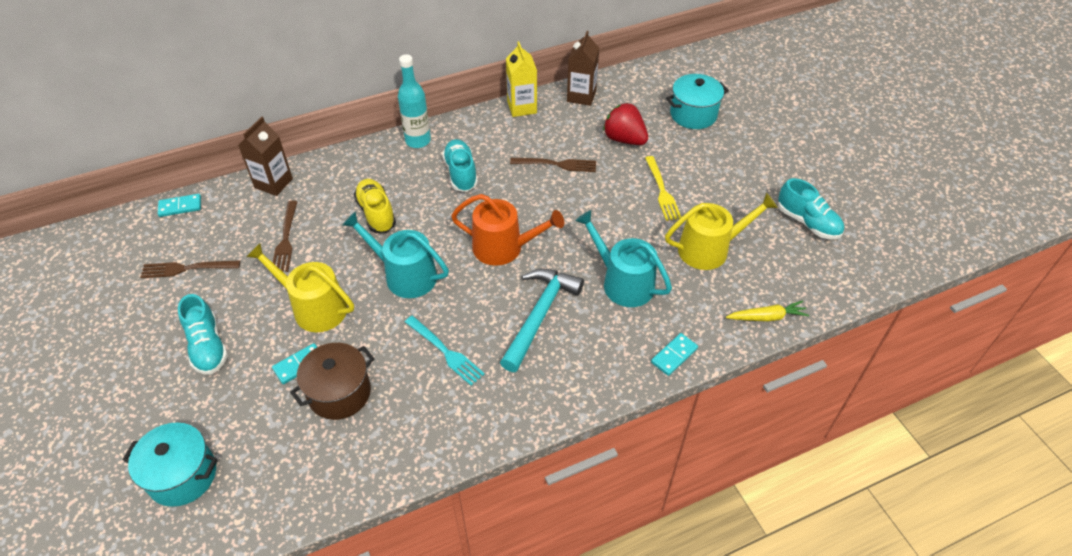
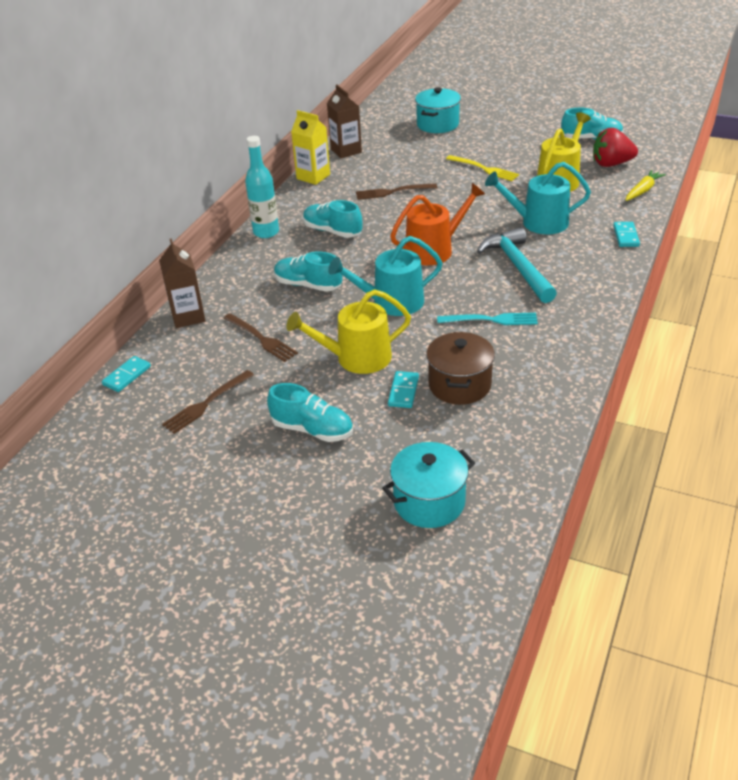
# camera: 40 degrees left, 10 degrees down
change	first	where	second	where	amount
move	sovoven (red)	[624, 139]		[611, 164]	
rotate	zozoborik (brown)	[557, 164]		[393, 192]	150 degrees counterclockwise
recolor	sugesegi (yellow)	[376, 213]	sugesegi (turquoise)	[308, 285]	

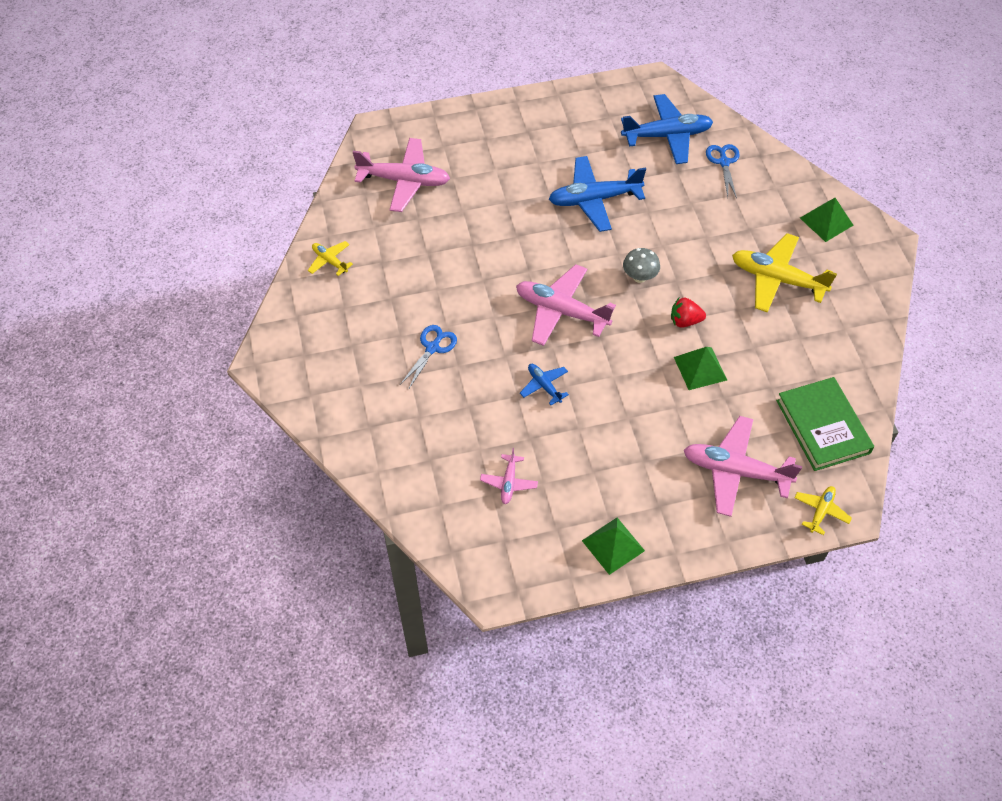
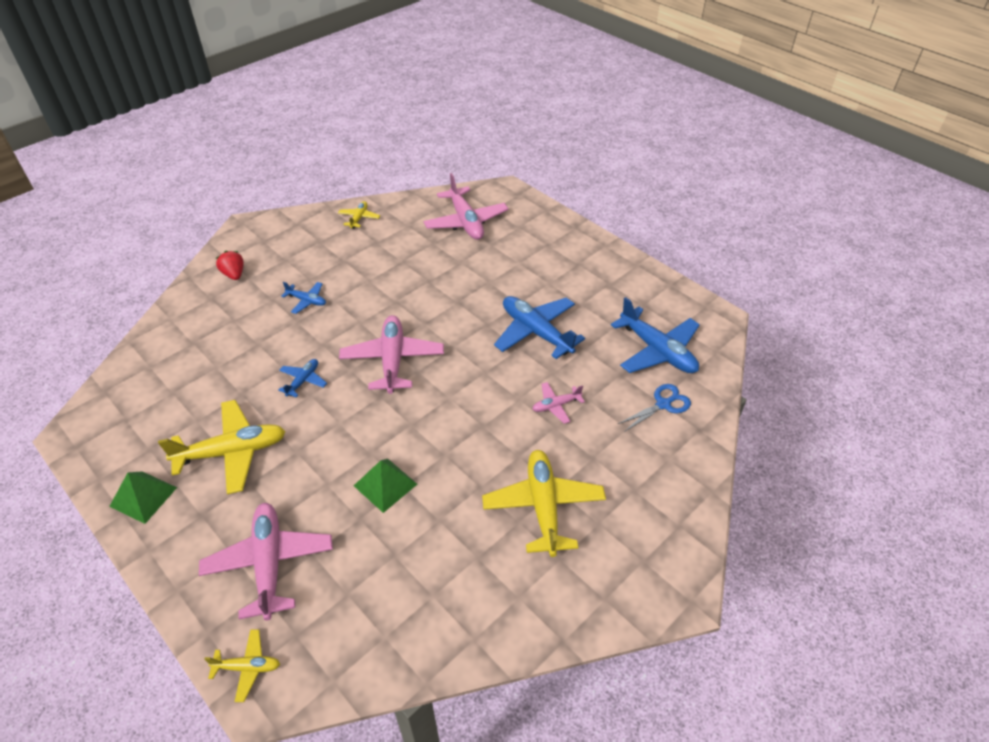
# camera: 60 degrees right, 10 degrees down
change	first	where	second	where	amount
delete	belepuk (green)	[826, 221]			
delete	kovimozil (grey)	[639, 277]			
move	sovoven (red)	[685, 321]		[234, 274]	
replace	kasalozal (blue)	[432, 348]	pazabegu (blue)	[307, 301]	
delete	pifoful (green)	[822, 426]			
move	pazabegu (pink)	[509, 482]		[556, 405]	
insert			pazabegu (yellow)	[232, 452]	

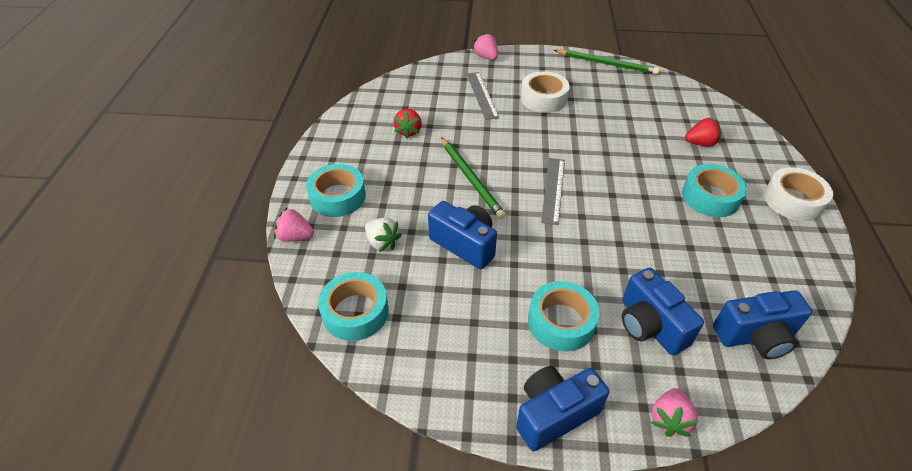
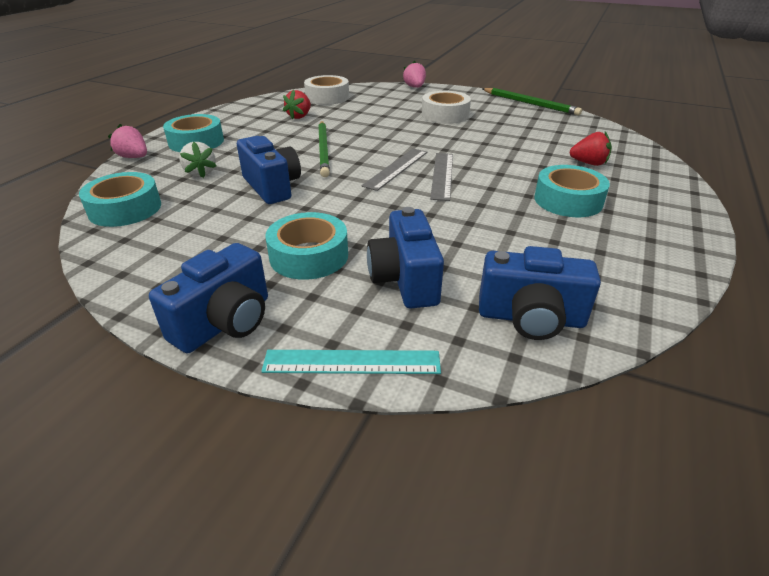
# camera: 20 degrees right, 10 degrees down
change	first	where	second	where	amount
move	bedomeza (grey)	[482, 95]		[442, 175]	
move	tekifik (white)	[793, 200]		[327, 97]	
rotate	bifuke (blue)	[554, 414]		[225, 322]	135 degrees clockwise
replace	sovoven (pink)	[669, 419]	bedomeza (turquoise)	[352, 362]	

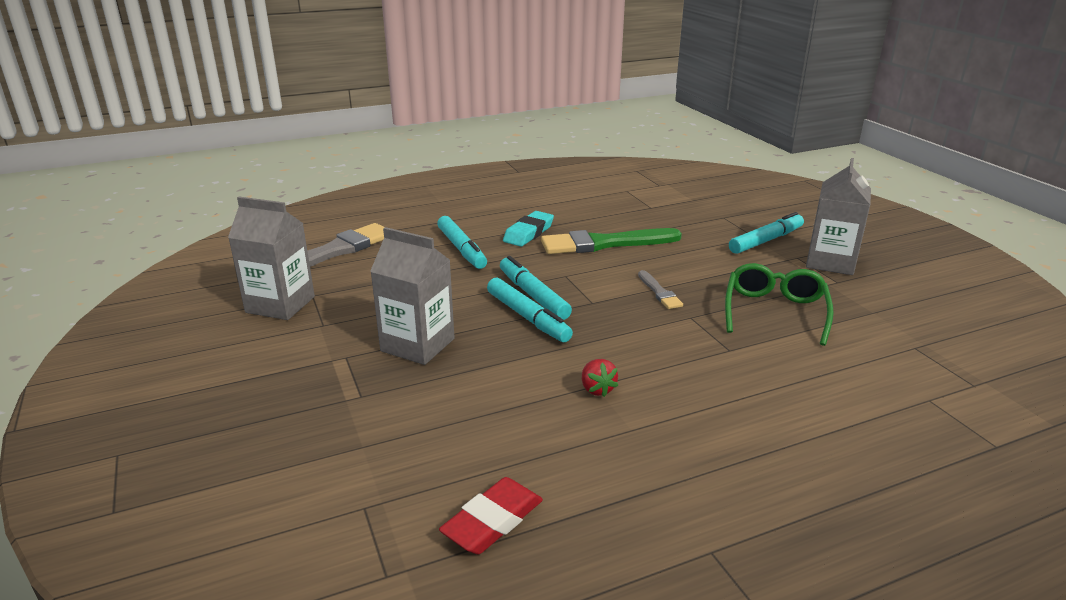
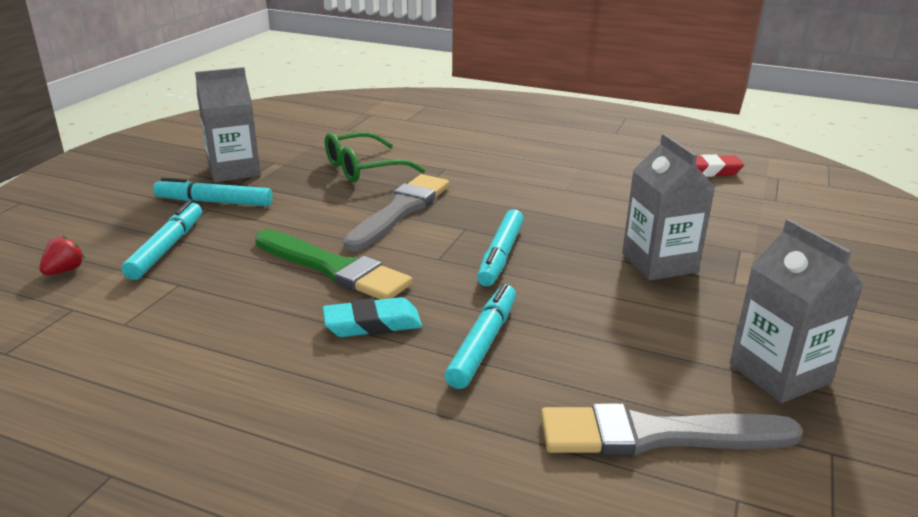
# camera: 135 degrees left, 0 degrees up
change	first	where	second	where	amount
resize	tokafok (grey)	[659, 292]		[400, 211]	x2.08
move	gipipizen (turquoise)	[527, 317]		[167, 248]	
move	sovoven (red)	[597, 389]		[64, 271]	

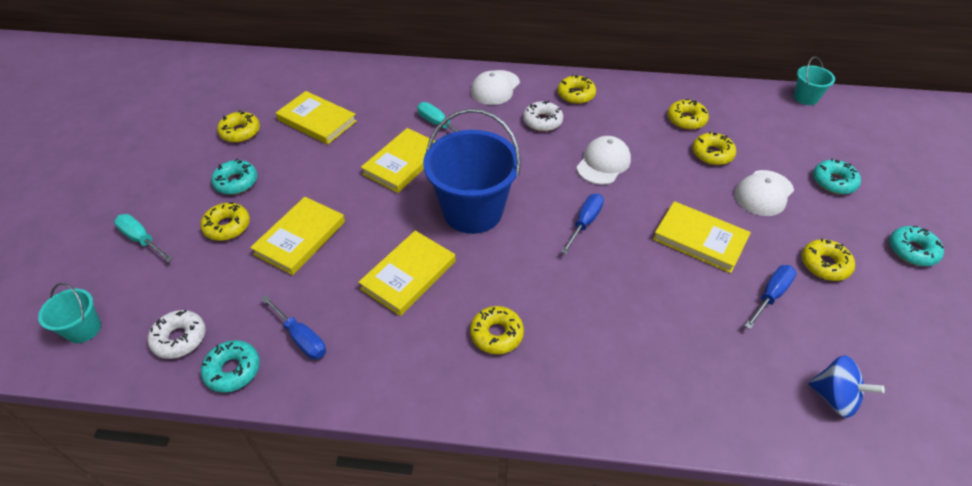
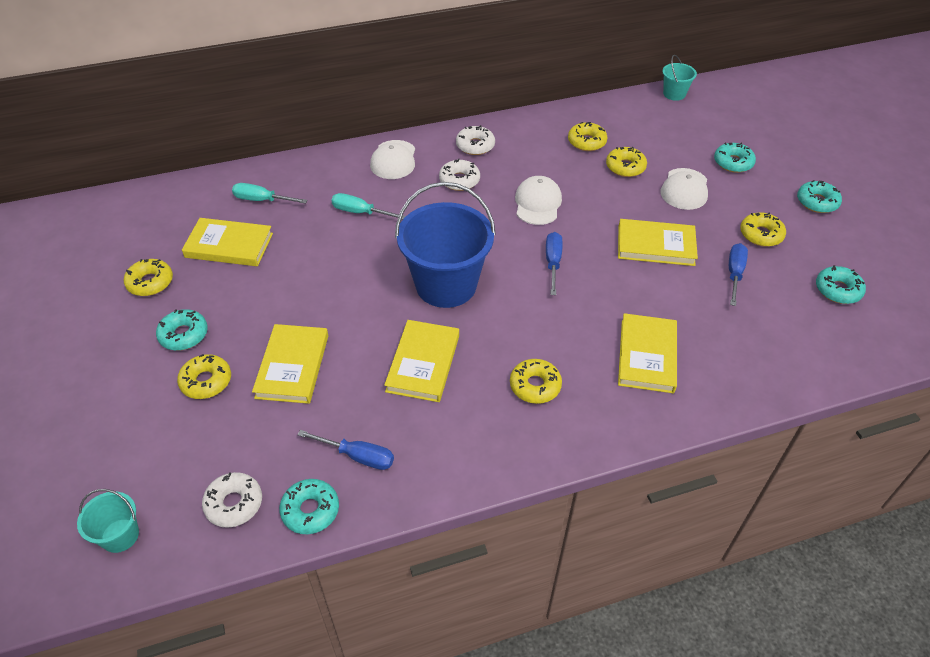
# camera: 25 degrees left, 0 degrees up
change	first	where	second	where	amount
recolor	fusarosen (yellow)	[576, 95]	fusarosen (white)	[475, 145]	
move	pifoful (yellow)	[403, 163]		[647, 356]	
move	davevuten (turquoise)	[142, 239]		[262, 200]	
delete	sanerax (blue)	[834, 397]			
insert			fusarosen (turquoise)	[838, 290]	

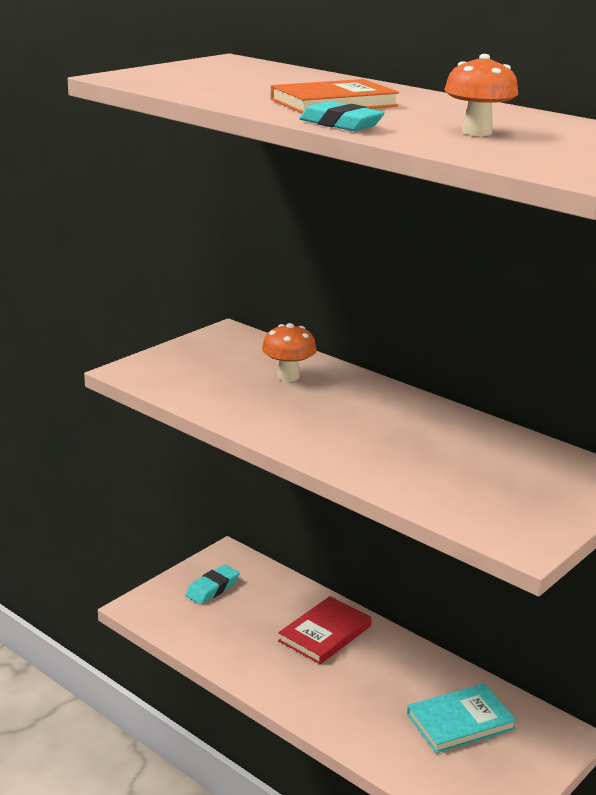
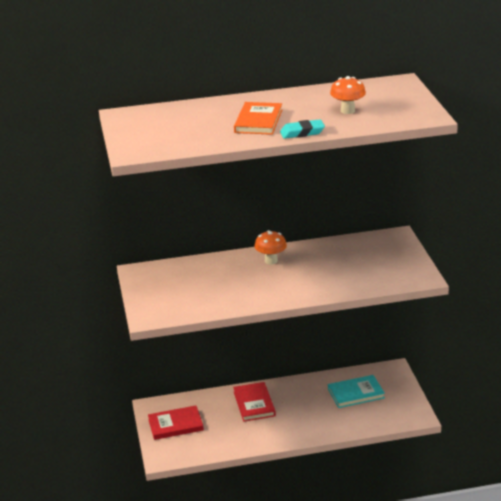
# camera: 50 degrees left, 5 degrees up
change	first	where	second	where	amount
move	kovimozil (orange)	[288, 376]		[271, 261]	
replace	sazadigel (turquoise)	[212, 588]	pifoful (red)	[175, 425]	
rotate	pifoful (turquoise)	[460, 721]		[356, 393]	60 degrees clockwise

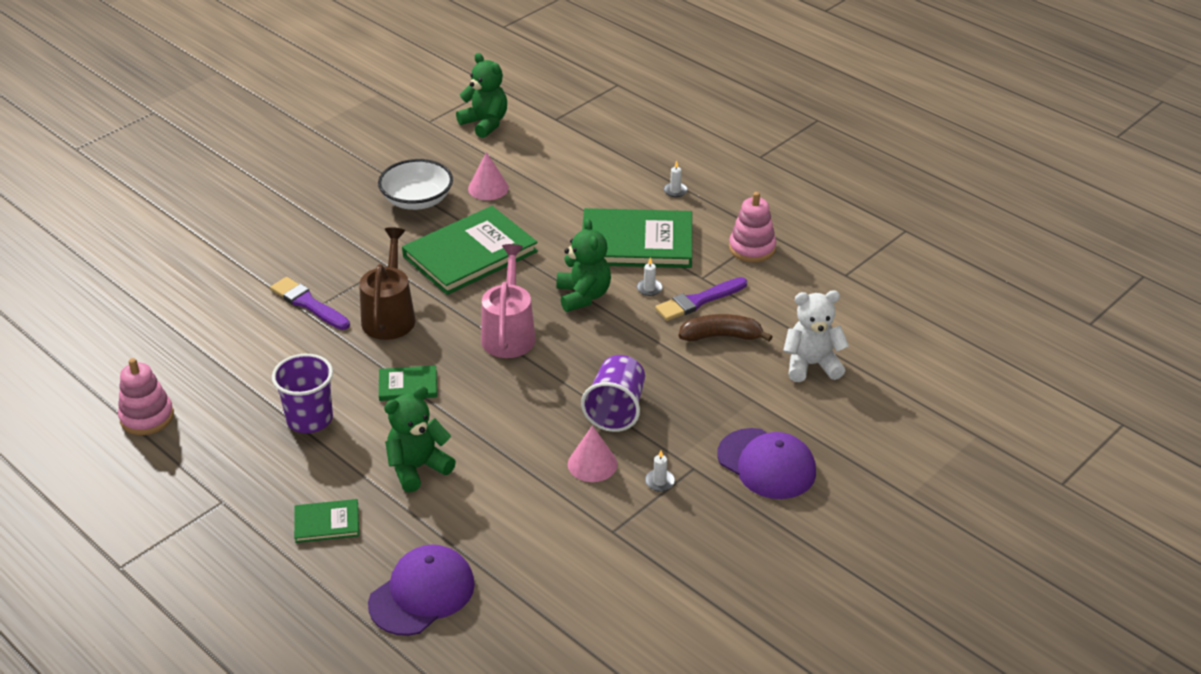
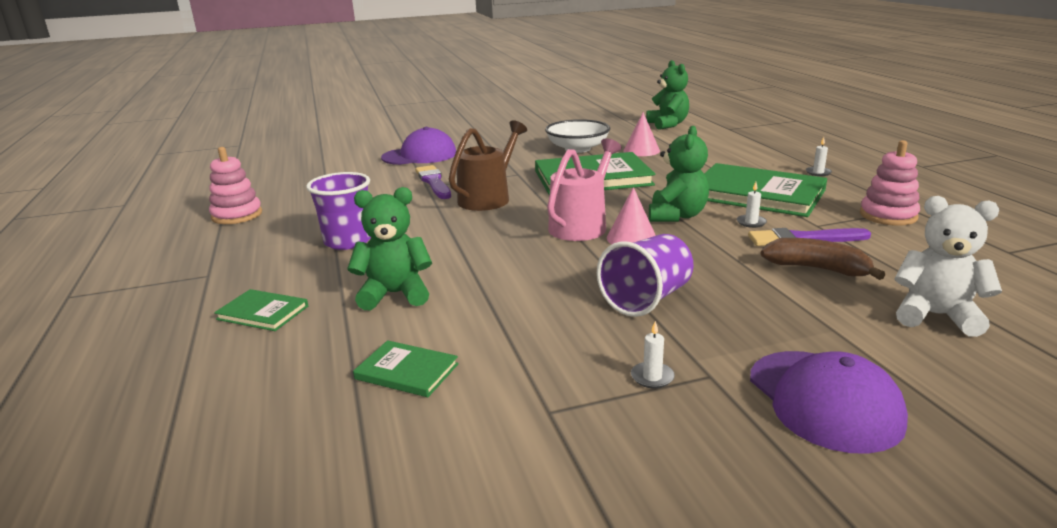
# camera: 30 degrees right, 15 degrees down
change	first	where	second	where	amount
move	pifoful (green)	[408, 385]		[407, 371]	
move	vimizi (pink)	[592, 464]		[631, 238]	
move	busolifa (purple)	[422, 593]		[420, 155]	

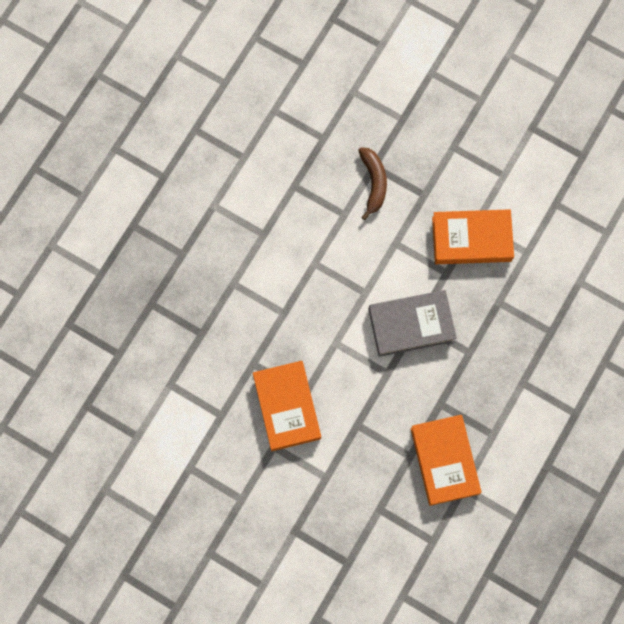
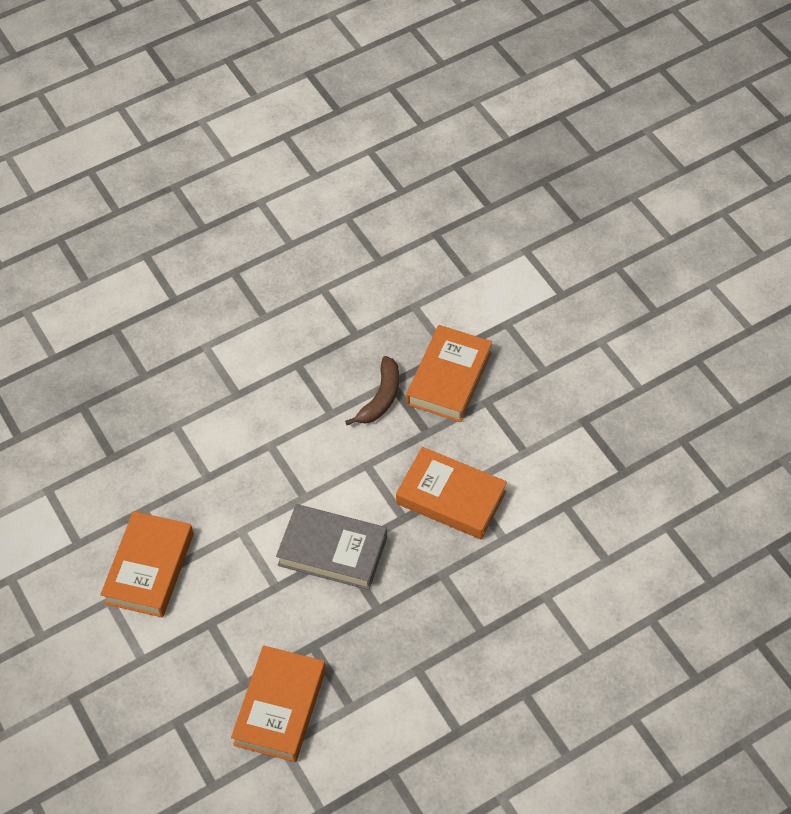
# camera: 30 degrees right, 20 degrees down
change	first	where	second	where	amount
insert			pifoful (orange)	[449, 378]	

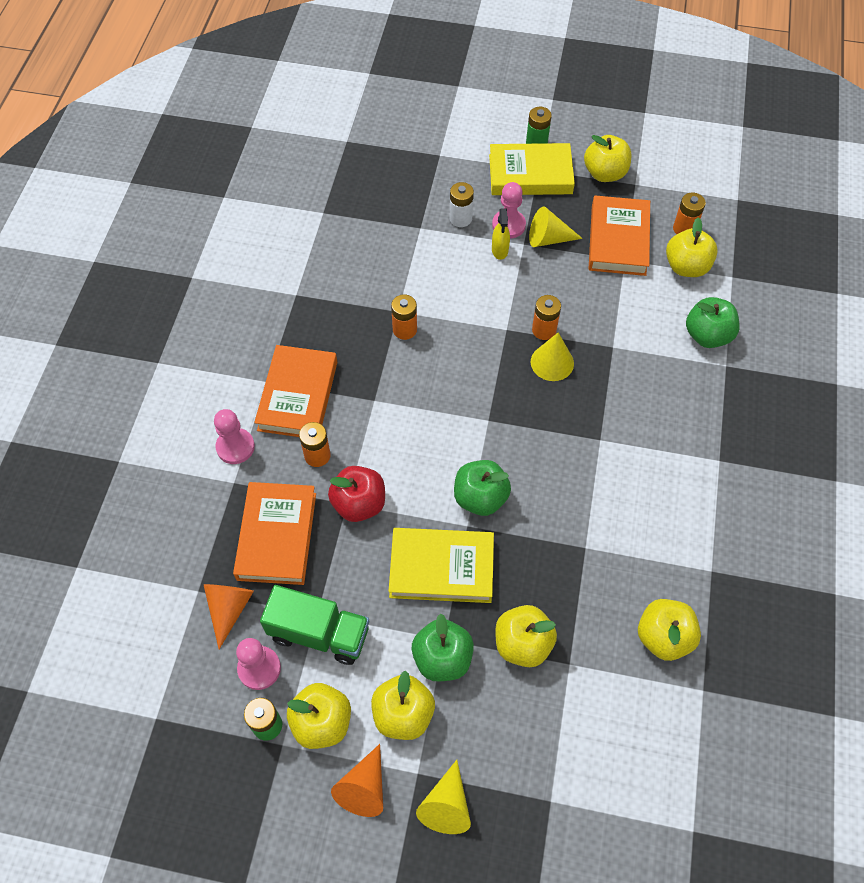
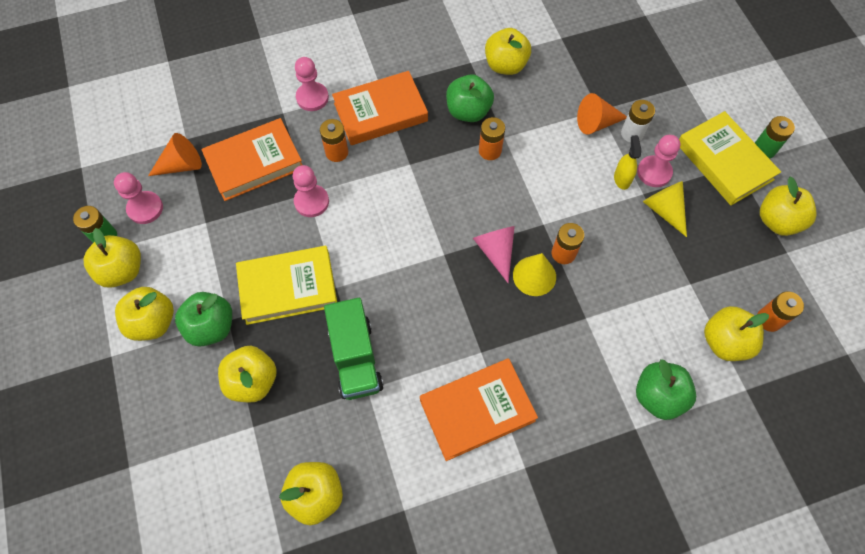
# camera: 60 degrees right, 5 degrees up
change	first	where	second	where	amount
move	pifoful (orange)	[618, 240]		[477, 410]	
rotate	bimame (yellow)	[500, 250]		[622, 179]	120 degrees clockwise
move	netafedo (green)	[480, 498]		[468, 111]	
replace	netafedo (red)	[359, 504]	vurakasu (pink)	[311, 202]	
rotate	pifoful (yellow)	[441, 568]		[288, 287]	75 degrees counterclockwise
move	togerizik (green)	[319, 633]		[355, 358]	
move	vimizi (orange)	[364, 788]		[596, 123]	
delete	vimizi (yellow)	[446, 805]			
insert			netafedo (yellow)	[505, 65]	
insert			vimizi (pink)	[496, 251]	

